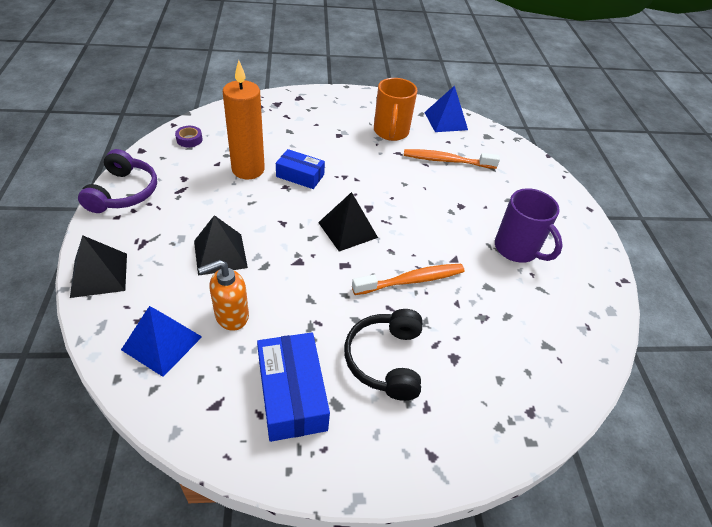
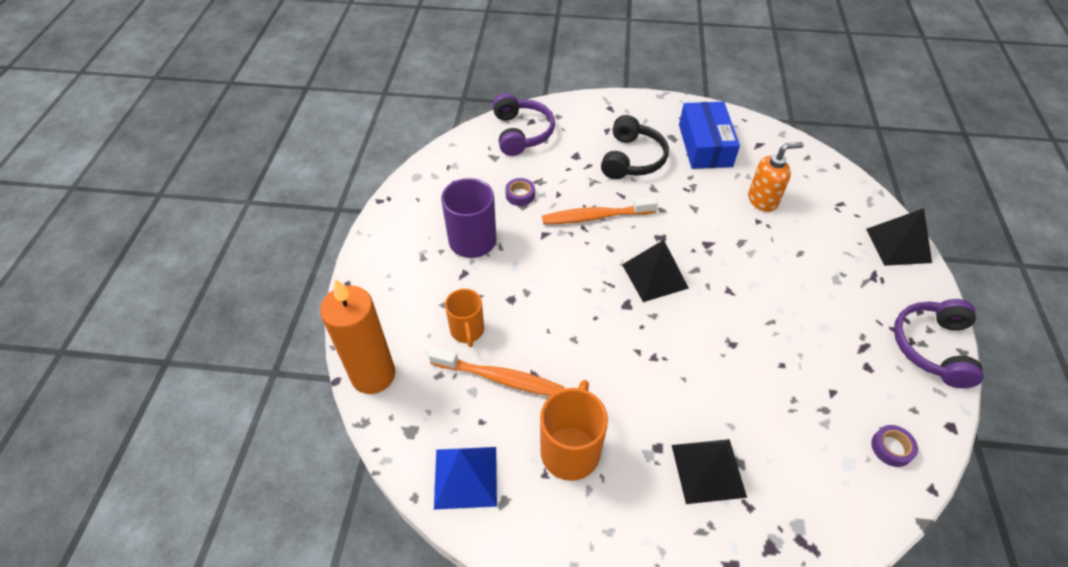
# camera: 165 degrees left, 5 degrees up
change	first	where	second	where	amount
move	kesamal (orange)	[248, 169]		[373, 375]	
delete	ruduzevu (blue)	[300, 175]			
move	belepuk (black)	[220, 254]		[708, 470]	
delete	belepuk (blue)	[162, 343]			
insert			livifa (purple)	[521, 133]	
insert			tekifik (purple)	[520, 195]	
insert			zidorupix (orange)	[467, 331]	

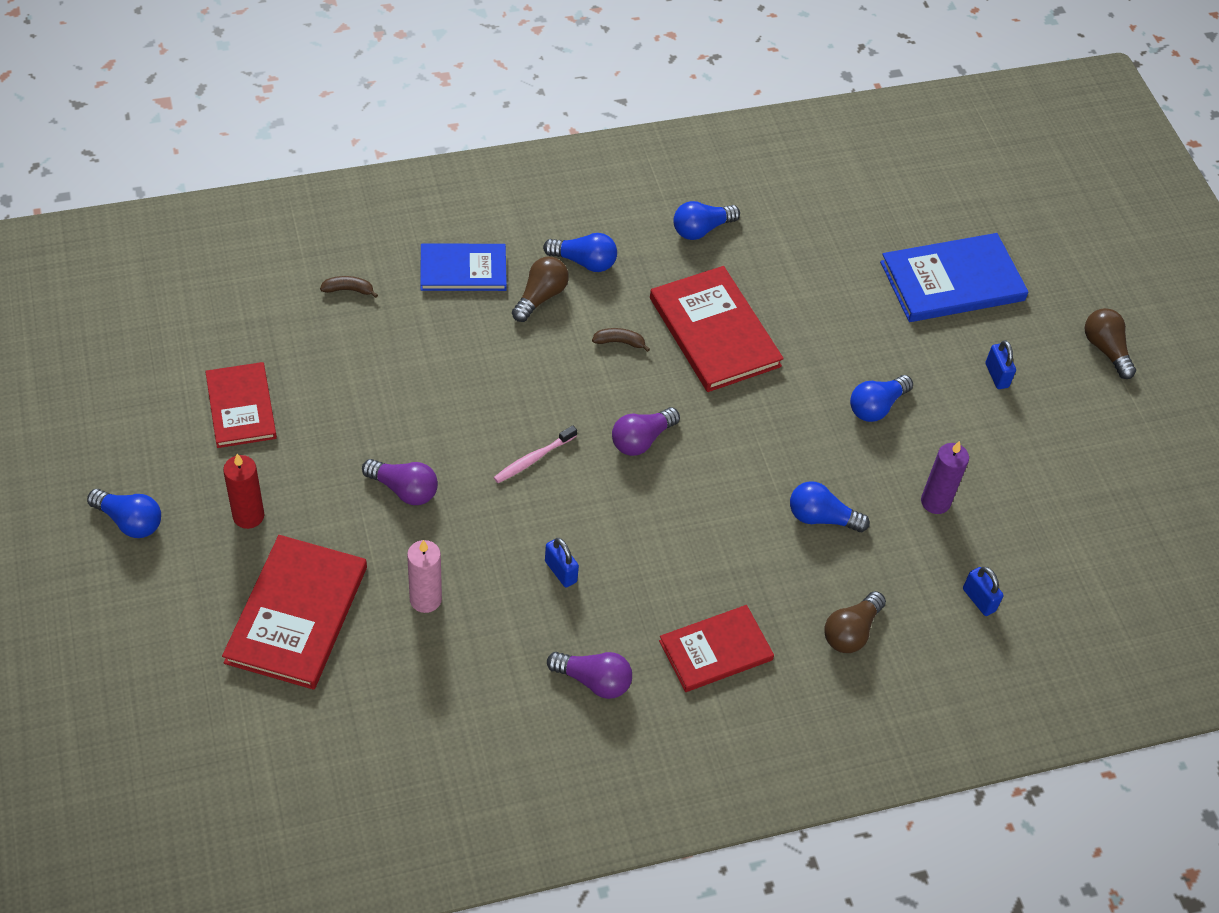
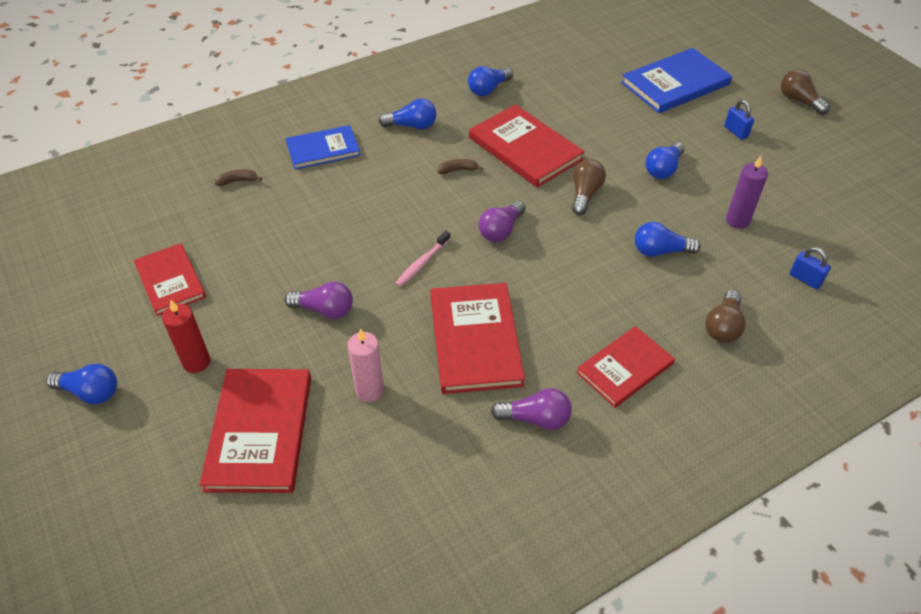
# camera: 10 degrees left, 5 degrees down
change	first	where	second	where	amount
move	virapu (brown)	[540, 297]		[585, 194]	
replace	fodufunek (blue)	[560, 571]	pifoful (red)	[475, 340]	

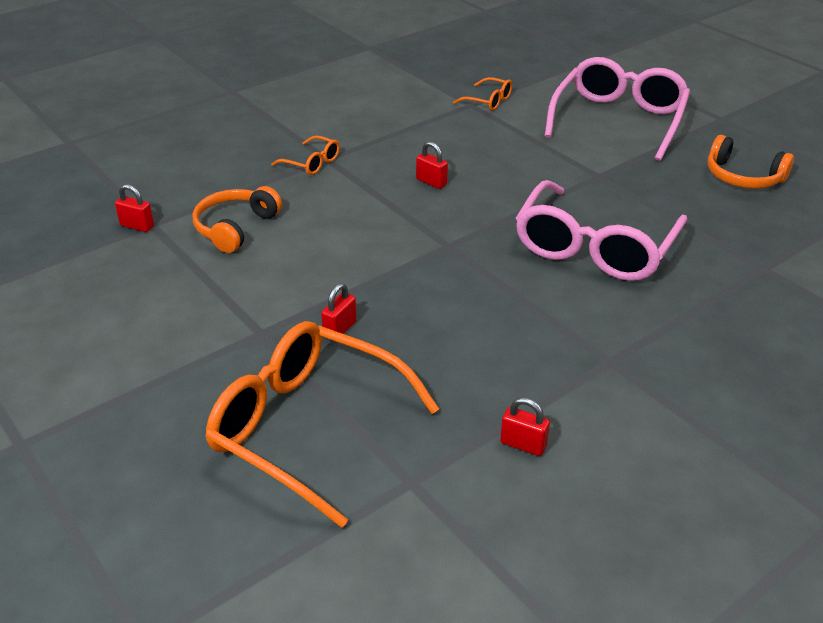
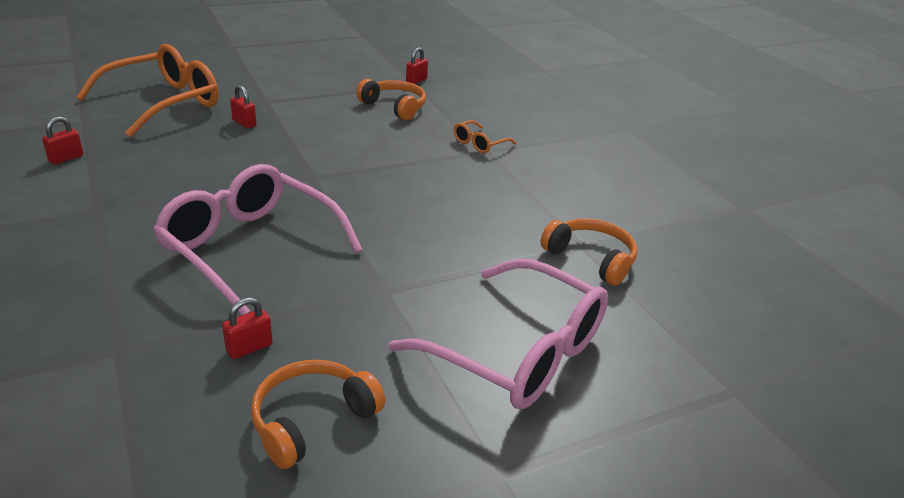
# camera: 100 degrees right, 5 degrees down
change	first	where	second	where	amount
replace	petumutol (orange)	[488, 101]	livifa (orange)	[591, 259]	
move	fodufunek (red)	[431, 182]		[249, 348]	

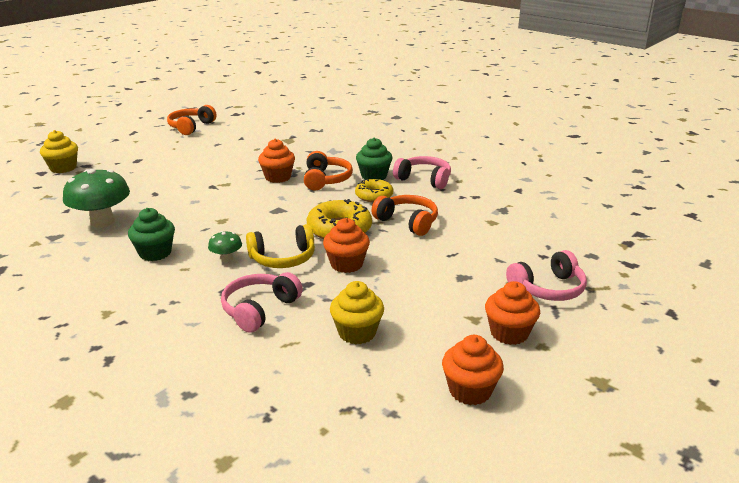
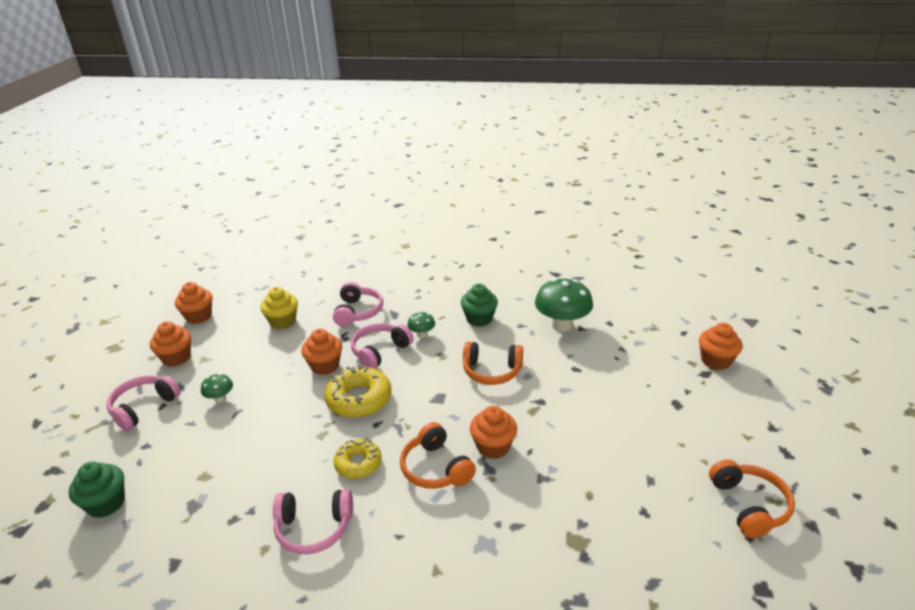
# camera: 150 degrees right, 5 degrees up
change	first	where	second	where	amount
recolor	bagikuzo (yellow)	[63, 168]	bagikuzo (orange)	[716, 361]	
move	bagikuzo (green)	[374, 176]		[106, 503]	
move	livifa (orange)	[407, 222]		[491, 371]	
recolor	livifa (yellow)	[283, 258]	livifa (pink)	[380, 351]	
insert			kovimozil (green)	[220, 399]	

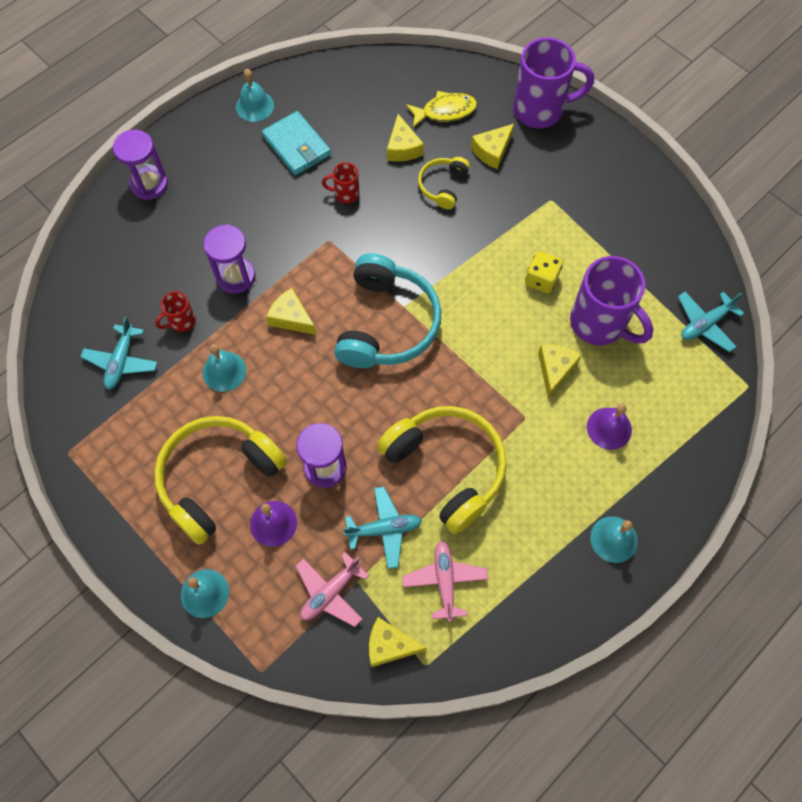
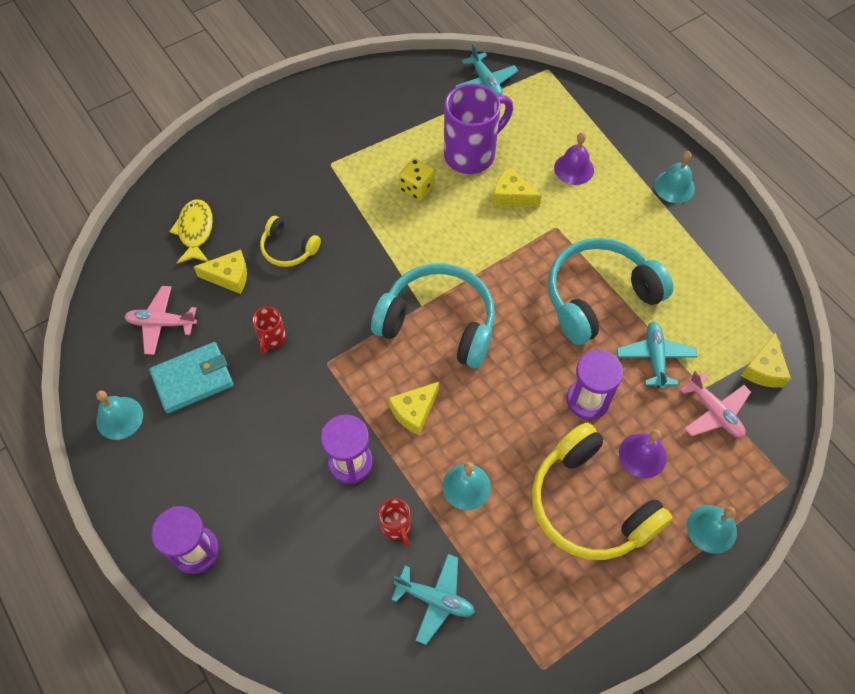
# camera: 80 degrees left, 5 degrees down
change	first	where	second	where	amount
delete	zidorupix (purple)	[540, 110]			
delete	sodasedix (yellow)	[492, 151]			
recolor	livifa (yellow)	[446, 468]	livifa (turquoise)	[599, 297]	
move	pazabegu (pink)	[445, 581]		[161, 323]	

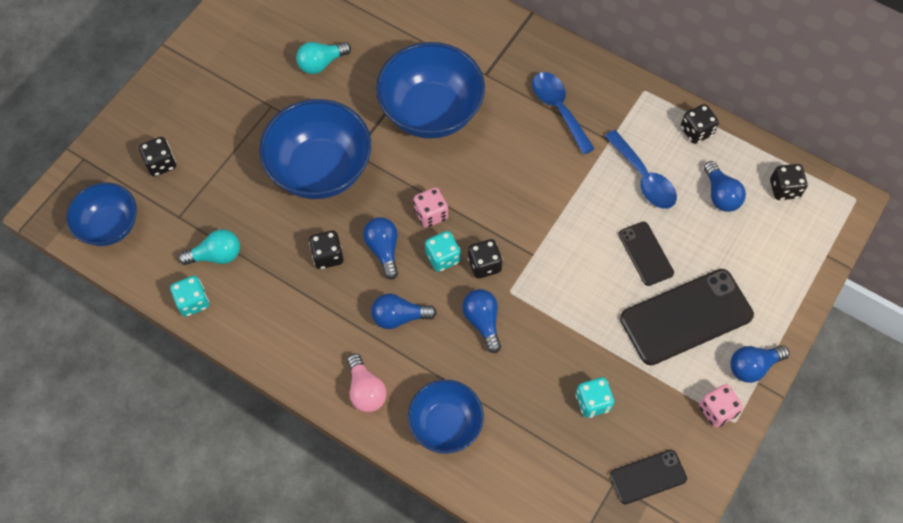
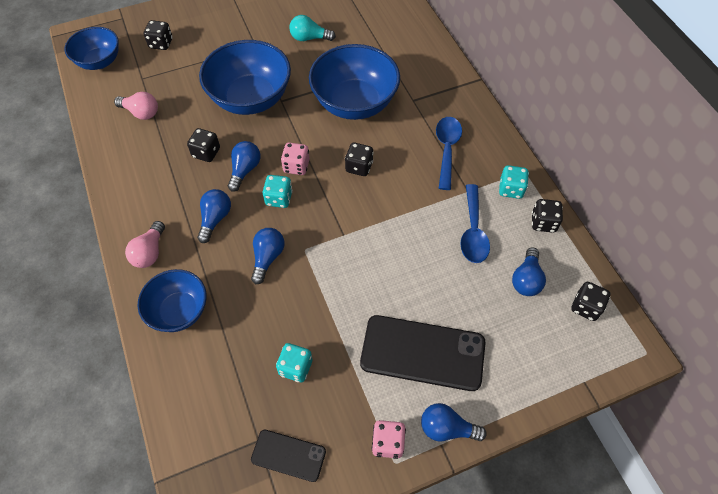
# camera: 35 degrees right, 5 degrees down
change	first	where	second	where	amount
delete	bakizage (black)	[645, 253]			
recolor	virapu (turquoise)	[216, 255]	virapu (pink)	[141, 112]	
move	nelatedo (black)	[484, 265]		[359, 167]	
move	nelatedo (turquoise)	[193, 302]		[510, 189]	
rotate	virapu (blue)	[399, 317]		[215, 219]	75 degrees clockwise

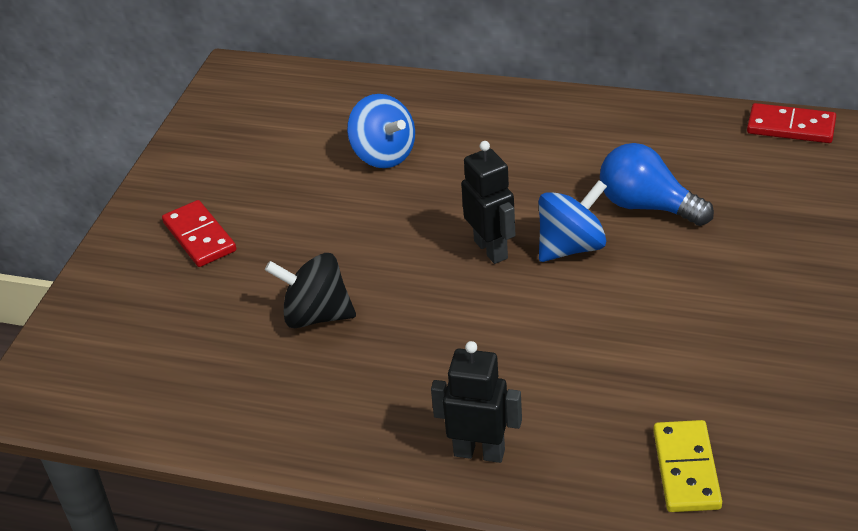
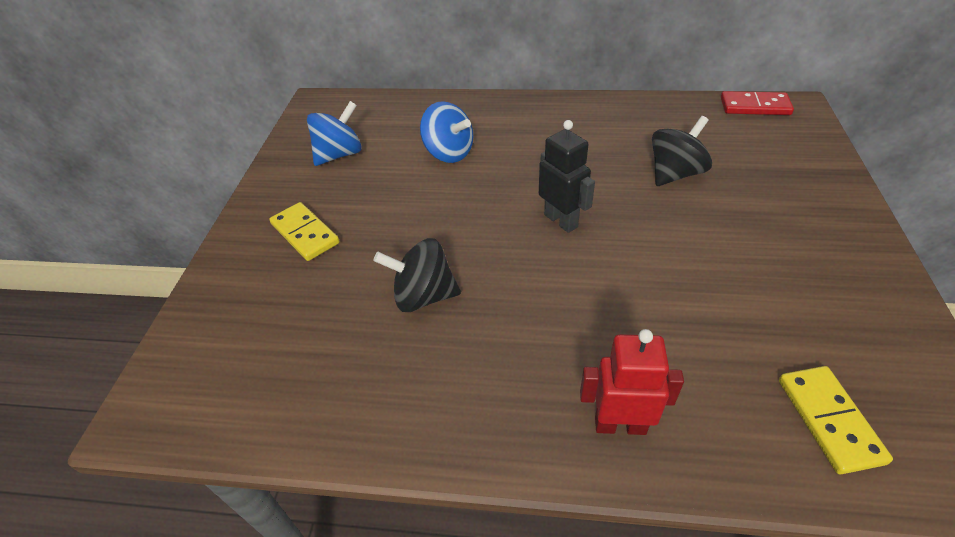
# camera: 10 degrees left, 5 degrees up
change	first	where	second	where	amount
replace	virapu (blue)	[647, 206]	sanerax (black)	[675, 173]	
move	sanerax (blue)	[571, 247]		[339, 154]	
recolor	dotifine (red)	[199, 237]	dotifine (yellow)	[305, 234]	
recolor	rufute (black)	[479, 452]	rufute (red)	[620, 425]	

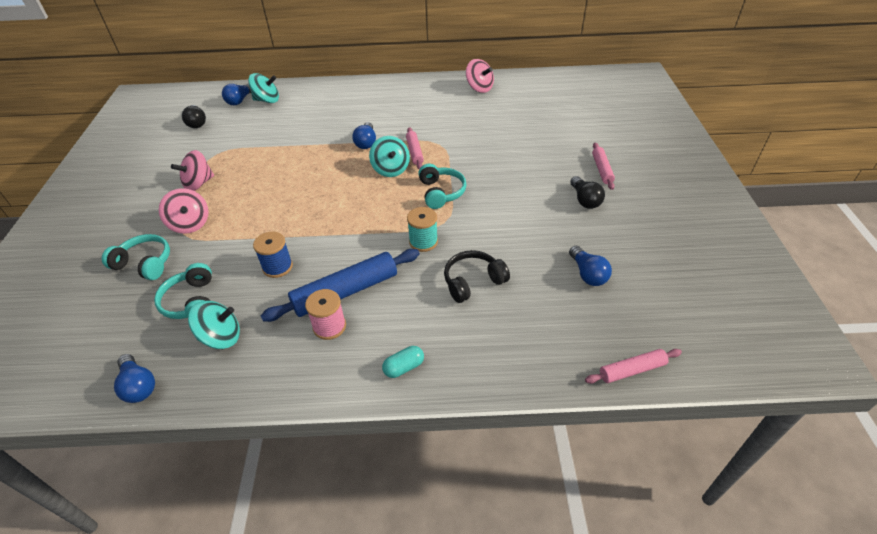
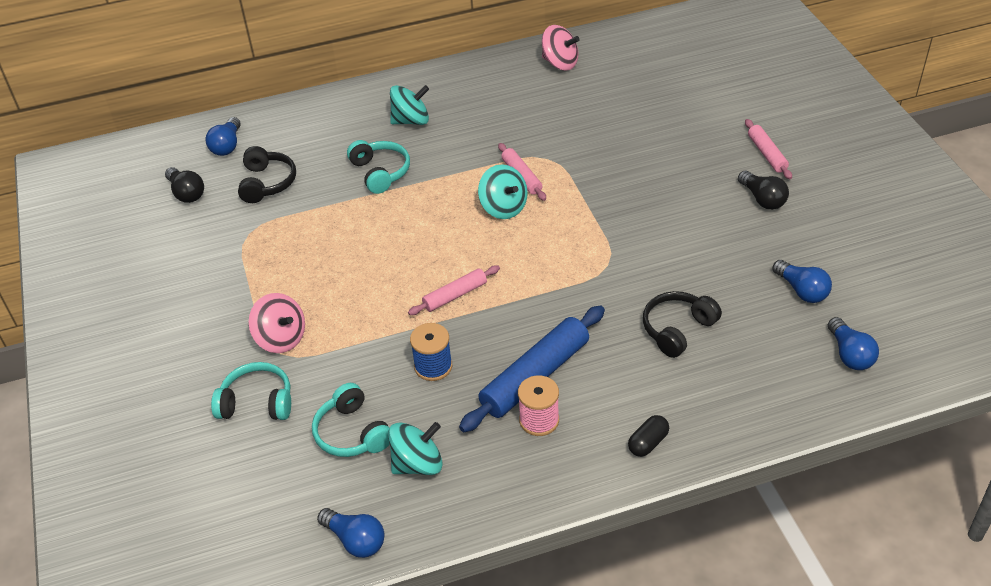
# camera: 15 degrees left, 0 degrees up
change	first	where	second	where	amount
move	sanerax (turquoise)	[267, 100]		[411, 121]	
move	virapu (blue)	[366, 142]		[849, 354]	
delete	sanerax (pink)	[199, 184]			
move	livifa (turquoise)	[441, 192]		[380, 172]	
delete	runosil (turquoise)	[423, 242]			
recolor	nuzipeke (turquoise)	[404, 367]	nuzipeke (black)	[648, 443]	
move	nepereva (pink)	[632, 370]		[455, 295]	
insert			livifa (black)	[267, 183]	

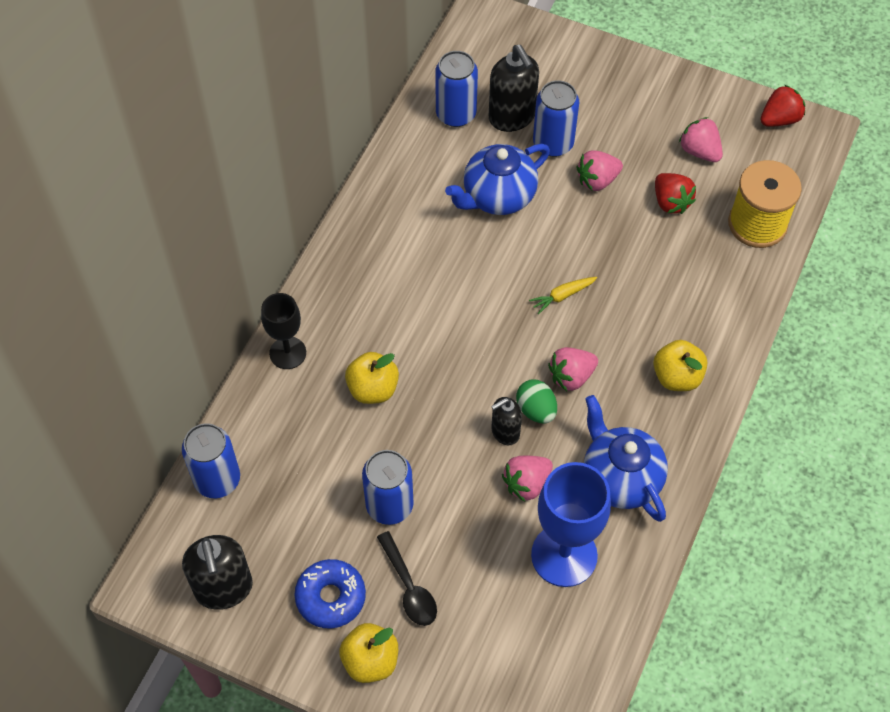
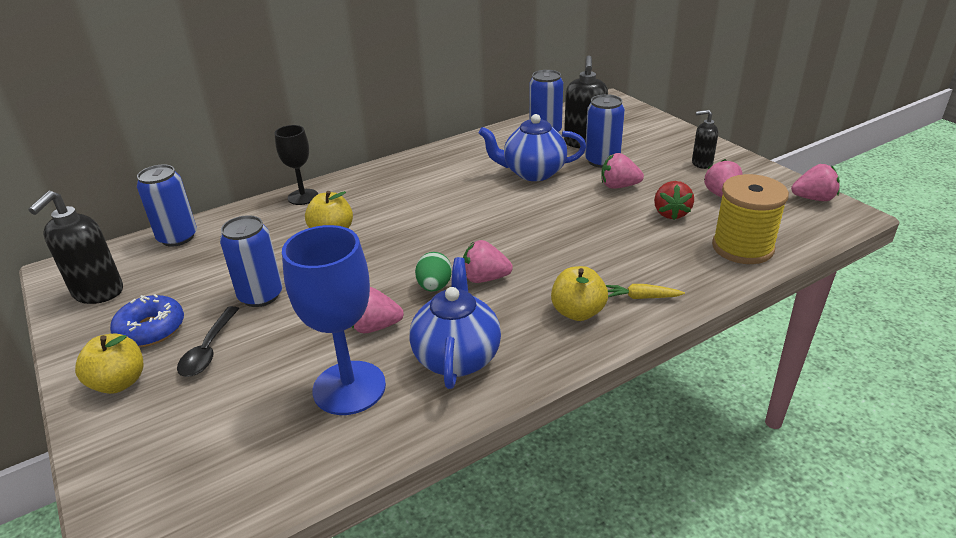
# camera: 35 degrees right, 25 degrees down
change	first	where	second	where	amount
recolor	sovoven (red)	[779, 119]	sovoven (pink)	[813, 198]	
move	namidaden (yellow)	[562, 296]		[641, 297]	
move	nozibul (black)	[505, 432]		[701, 163]	

